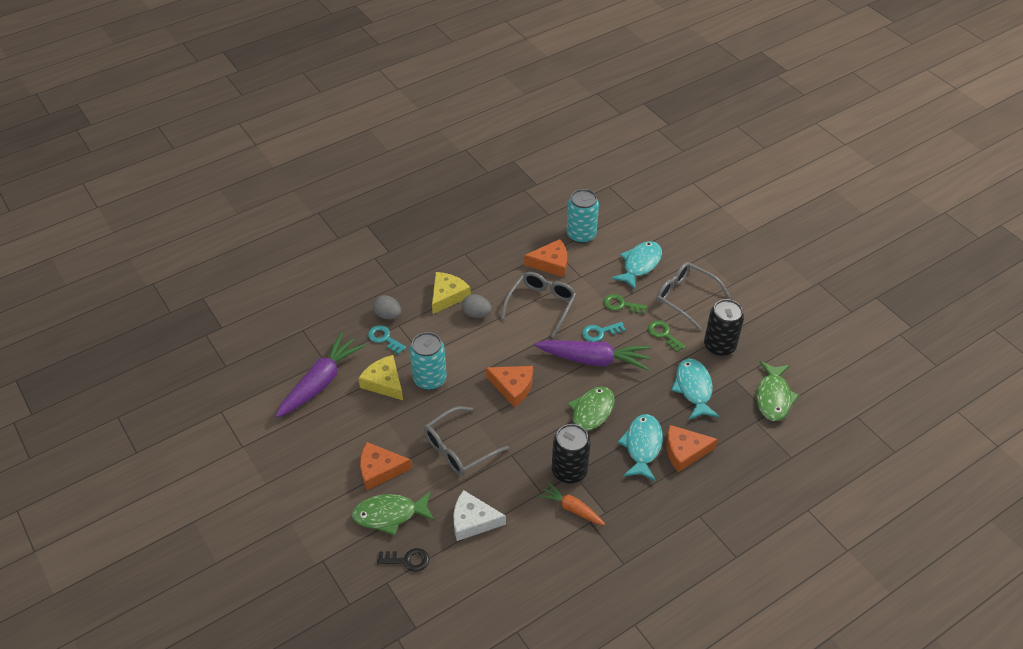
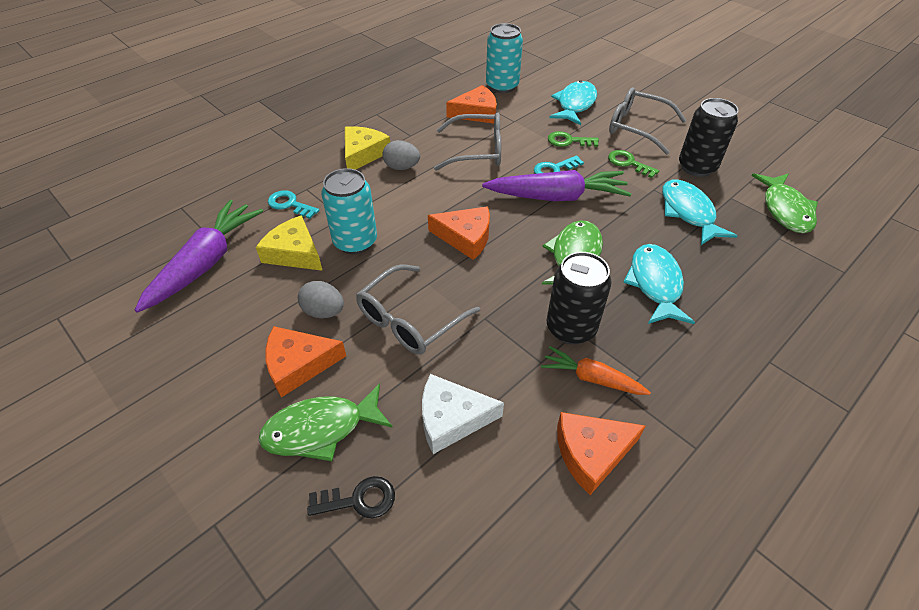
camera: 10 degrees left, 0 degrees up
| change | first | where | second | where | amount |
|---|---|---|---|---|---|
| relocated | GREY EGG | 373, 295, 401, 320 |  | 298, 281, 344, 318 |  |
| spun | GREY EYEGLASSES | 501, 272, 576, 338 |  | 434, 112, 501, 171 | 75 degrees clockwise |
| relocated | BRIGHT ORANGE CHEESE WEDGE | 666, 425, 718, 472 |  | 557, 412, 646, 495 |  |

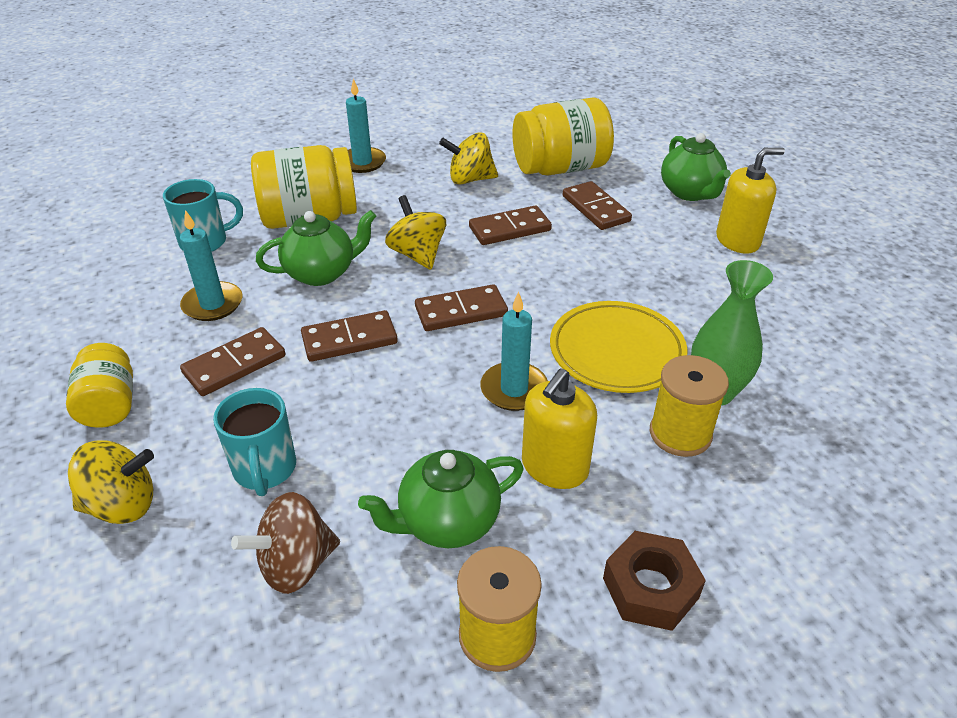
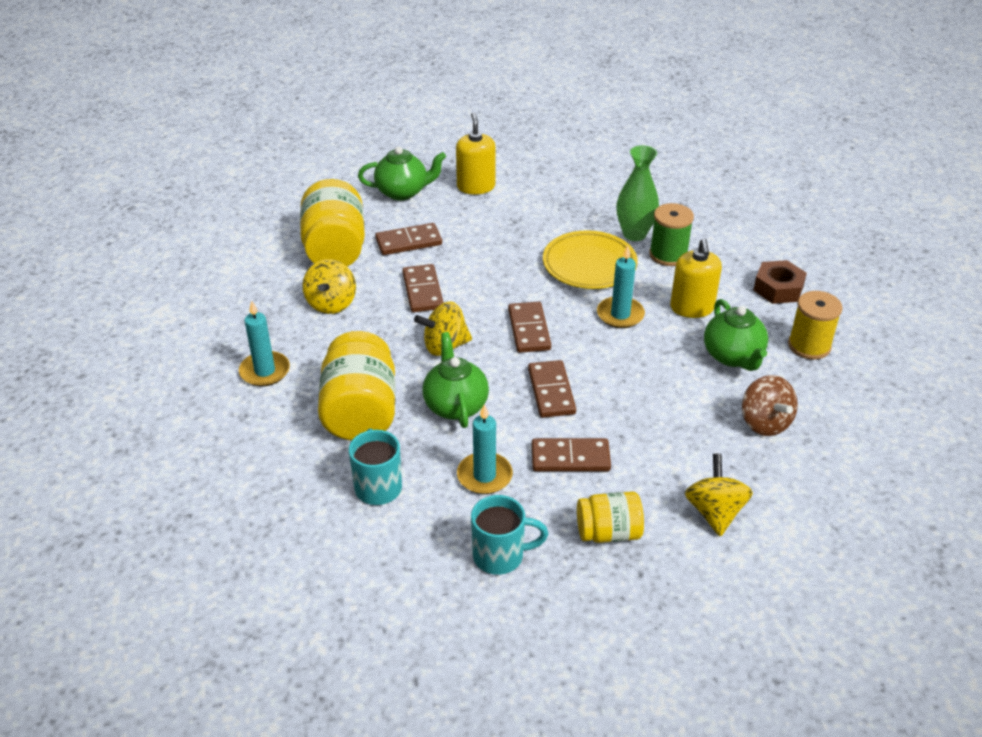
camera: 80 degrees left, 0 degrees up
| change | first | where | second | where | amount |
|---|---|---|---|---|---|
| spun | DARK BROWN DOMINO PIECE | 180, 327, 286, 396 |  | 532, 438, 611, 471 | 60 degrees counterclockwise |
| relocated | TEAL COFFEE MUG | 213, 388, 296, 496 |  | 471, 495, 548, 575 |  |
| spun | GOLDEN SOAP PUMP | 522, 369, 597, 489 |  | 670, 238, 722, 318 | 45 degrees clockwise |
| colour | GOLDEN SPOOL | 650, 355, 729, 457 | GREEN SPOOL | 649, 203, 694, 266 |  |

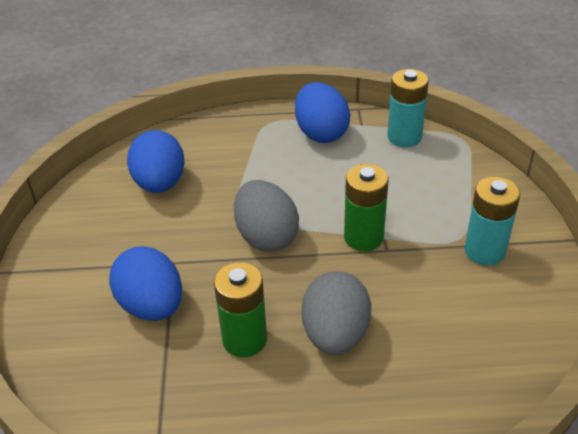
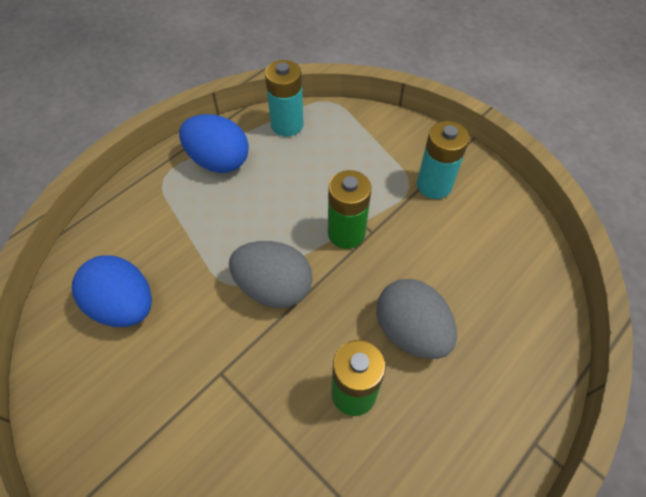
camera: 45 degrees left, 15 degrees up
| change | first | where | second | where | amount |
|---|---|---|---|---|---|
| missing | COBALT EGG | 109, 247, 182, 321 |  |  |  |

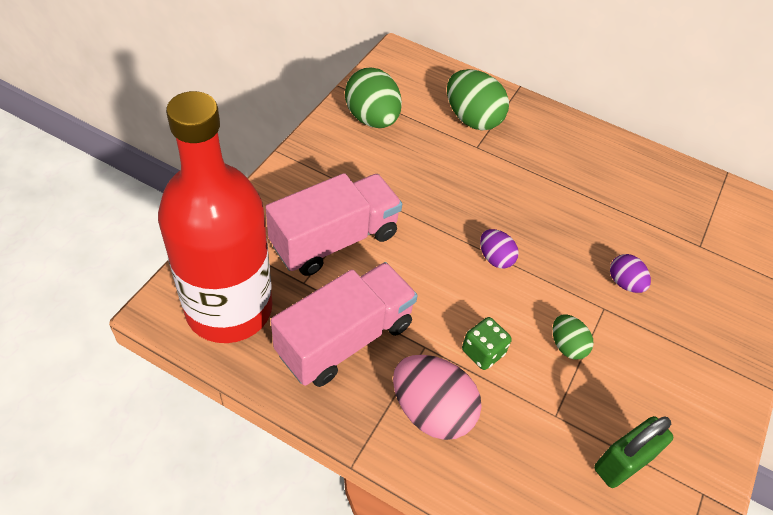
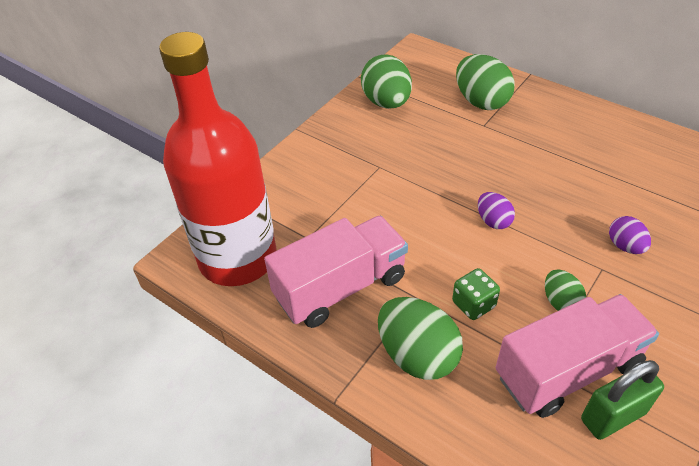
camera: 15 degrees right, 5 degrees down
| change | first | where | second | where | amount |
|---|---|---|---|---|---|
| relocated | ROSE-PINK LORRY | 266, 173, 402, 276 |  | 495, 294, 659, 418 |  |
| colour | ROSE-PINK EGG | 393, 355, 482, 440 | GREEN EGG | 378, 297, 463, 380 |  |

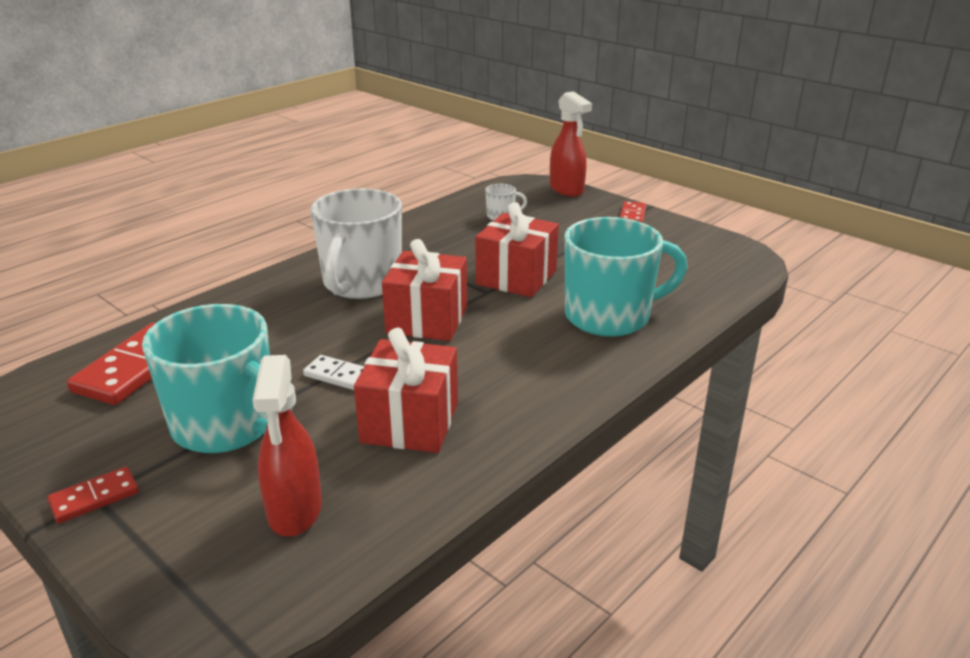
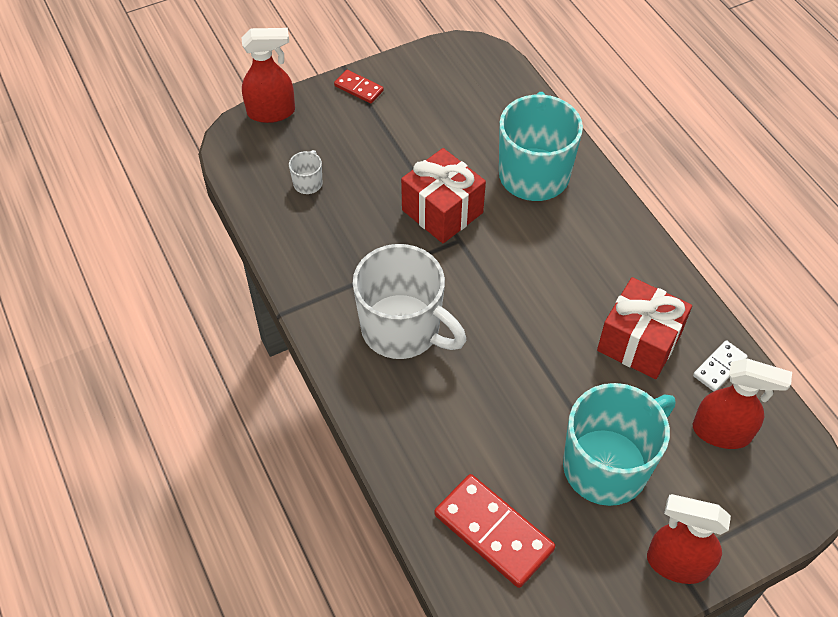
camera: 70 degrees left, 25 degrees up
| change | first | where | second | where | amount |
|---|---|---|---|---|---|
| exchanged | CRIMSON DOMINO PIECE | 47, 467, 139, 524 | CRIMSON SPRAY CLEANER | 647, 494, 731, 584 |  |
| relocated | SNOW-WHITE DOMINO PIECE | 303, 355, 364, 390 |  | 693, 340, 748, 391 |  |
| missing | CRIMSON GIFT | 382, 239, 467, 341 |  |  |  |

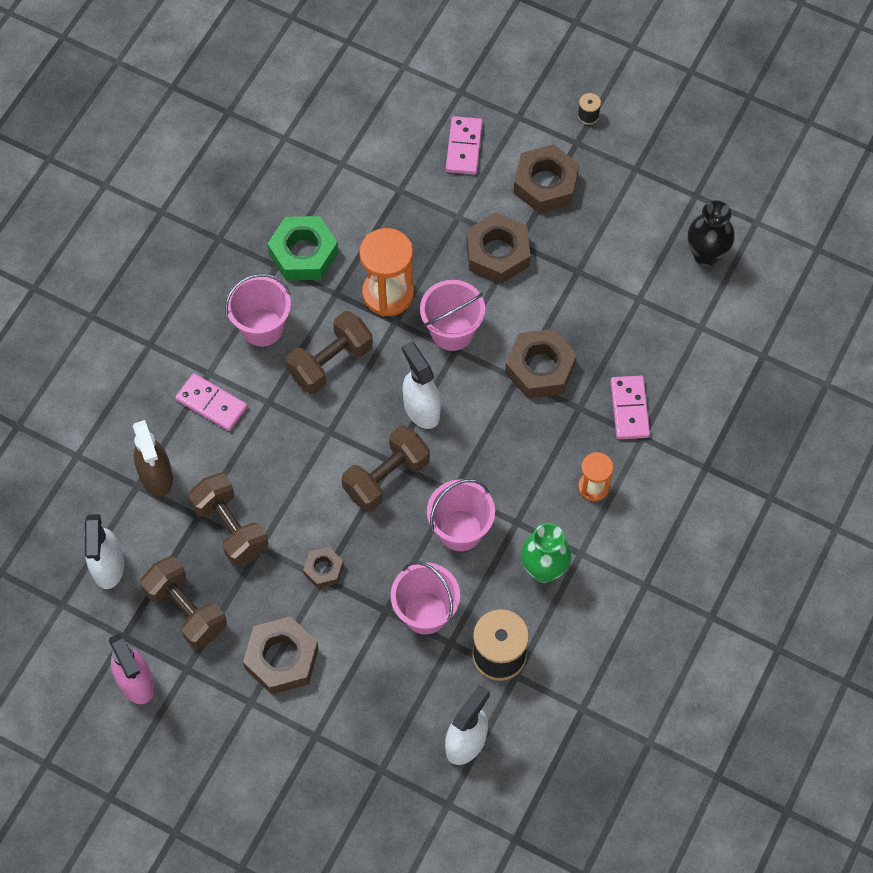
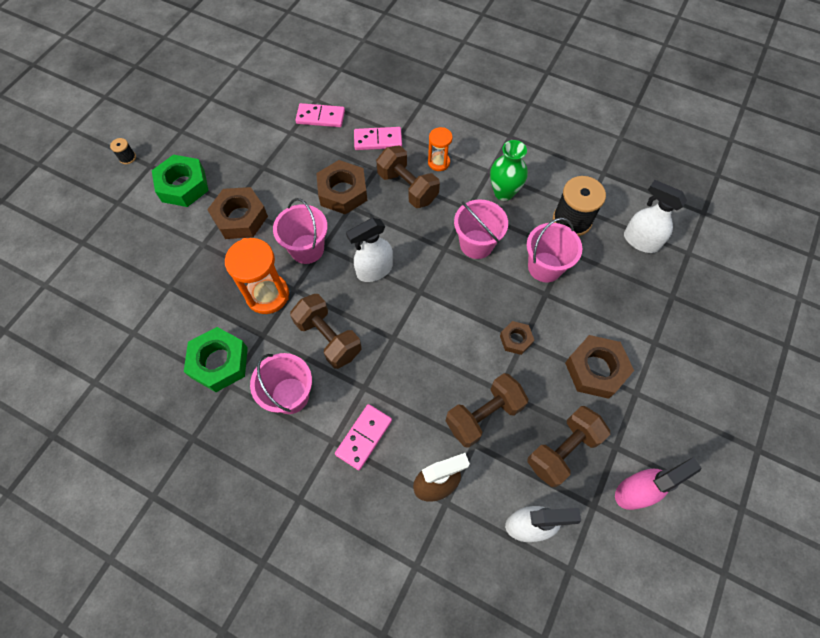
camera: 90 degrees left, 0 degrees up
| change | first | where | second | where | amount |
|---|---|---|---|---|---|
| relocated | DARK BROWN FREE WEIGHT | 342, 425, 430, 512 |  | 376, 145, 440, 208 |  |
| relocated | ROSE-PINK DOMINO PIECE | 446, 116, 483, 175 |  | 296, 103, 345, 127 |  |
| colour | DARK BROWN HEXAGON NUT | 514, 144, 579, 213 | GREEN HEXAGON NUT | 152, 154, 209, 207 |  |
| missing | JET-BLACK TALL VASE | 688, 200, 735, 266 |  |  |  |

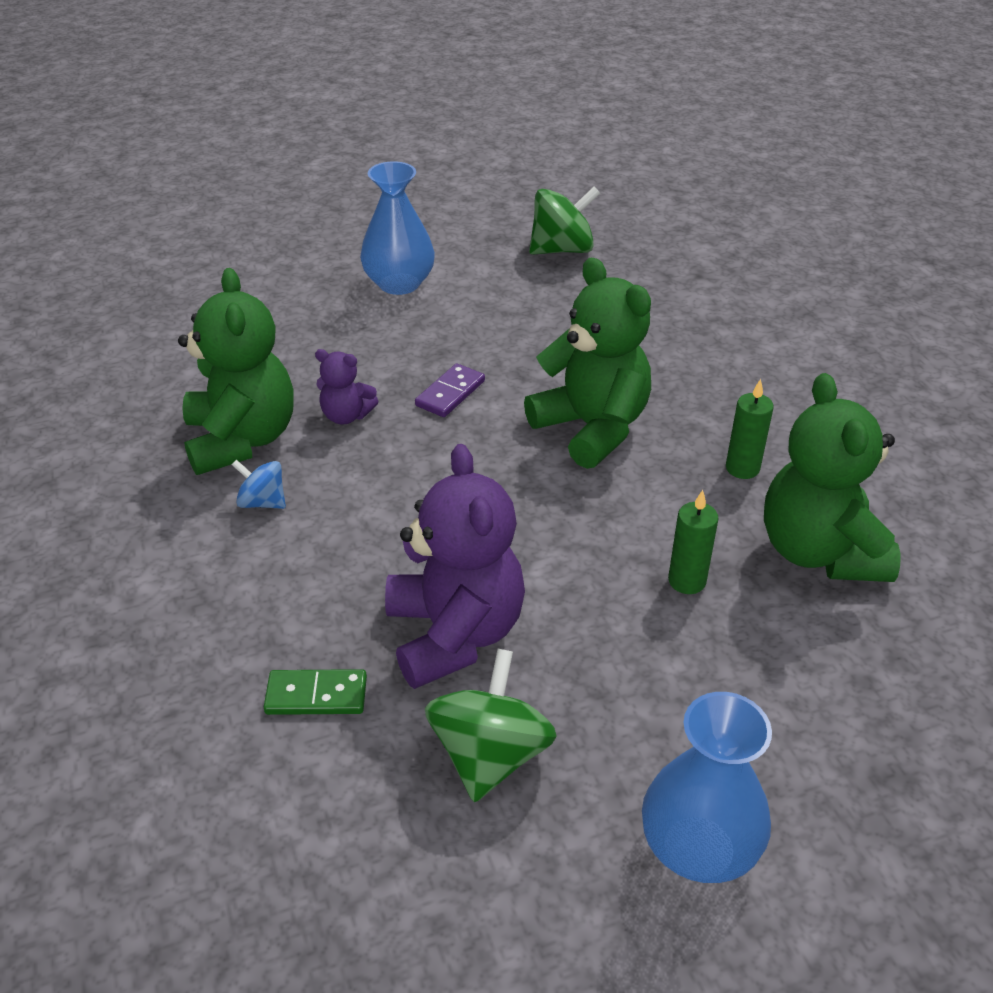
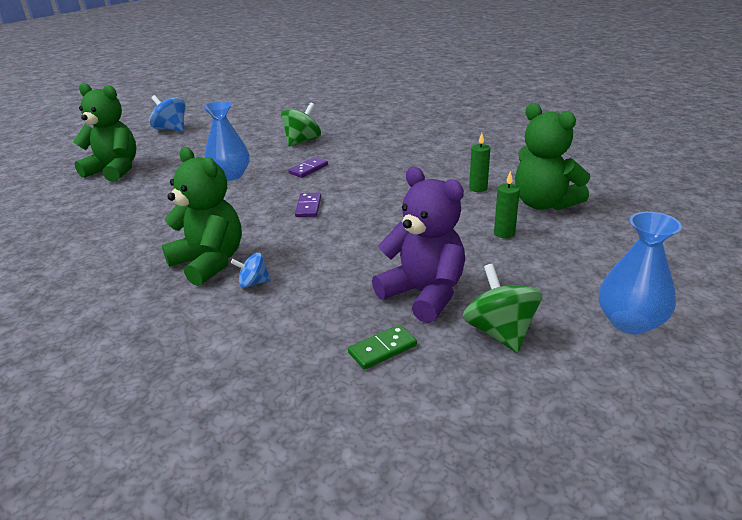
camera: 30 degrees left, 10 degrees down
| change | first | where | second | where | amount |
|---|---|---|---|---|---|
| missing | ROYAL PURPLE TEDDY | 315, 349, 378, 425 |  |  |  |
| relocated | GREEN TEDDY | 524, 257, 651, 469 |  | 73, 83, 136, 182 |  |
| appeared |  |  | COBALT SPINNING TOP | 149, 95, 186, 132 |  |
| appeared |  |  | ROYAL PURPLE DOMINO PIECE | 288, 157, 328, 178 |  |

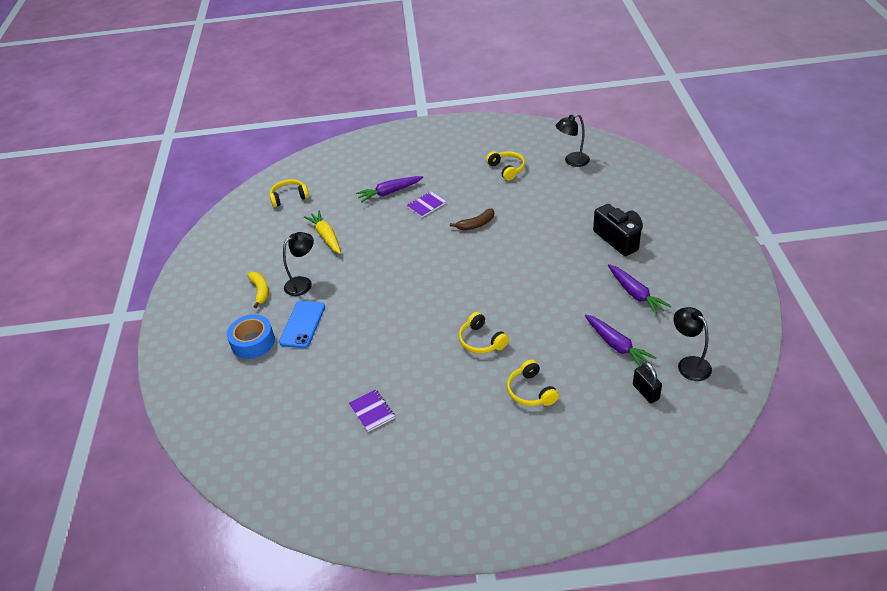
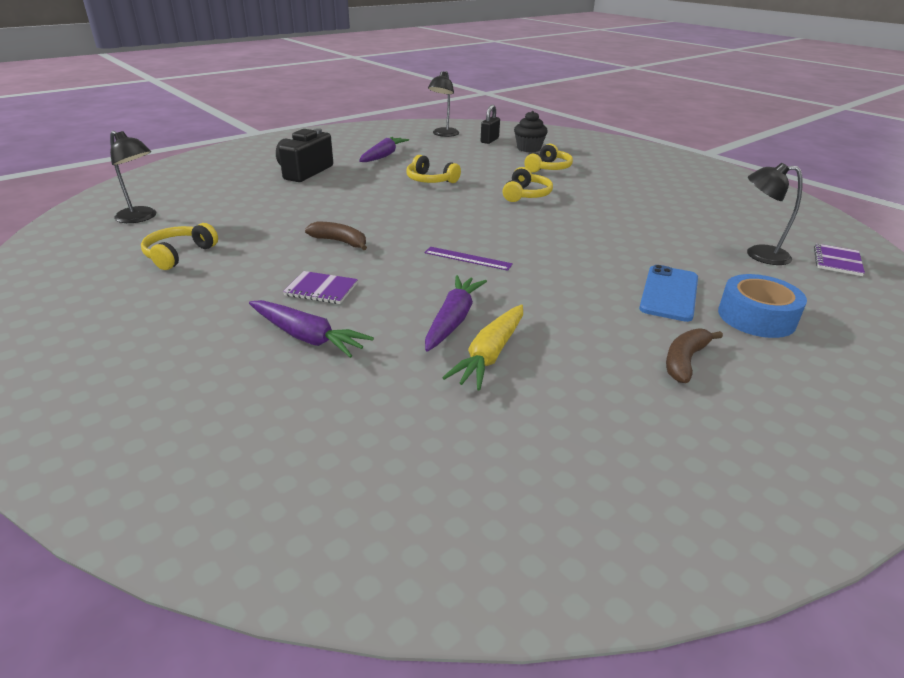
camera: 130 degrees left, 10 degrees down
| change | first | where | second | where | amount |
|---|---|---|---|---|---|
| colour | GOLDEN BANANA FRUIT | 247, 272, 269, 308 | DARK BROWN BANANA FRUIT | 666, 328, 723, 383 |  |
| relocated | GOLDEN HEADSET | 269, 179, 309, 207 |  | 406, 155, 461, 183 |  |
| spun | COBALT MOBILE PHONE | 279, 301, 325, 348 |  | 639, 265, 698, 322 | 45 degrees counterclockwise |
| relocated | JET-BLACK DESK LAMP | 283, 232, 314, 296 |  | 747, 163, 803, 265 |  |
| relocated | ROYAL PURPLE NOTEPAD | 349, 389, 395, 432 |  | 814, 243, 865, 276 |  |
| relocated | ROYAL PURPLE ROOT VEGETABLE | 585, 314, 656, 367 |  | 425, 275, 487, 352 |  |
| appeared |  |  | ROYAL PURPLE RULER | 424, 247, 513, 271 |  |
| appeared |  |  | JET-BLACK MUFFIN | 514, 111, 548, 152 |  |

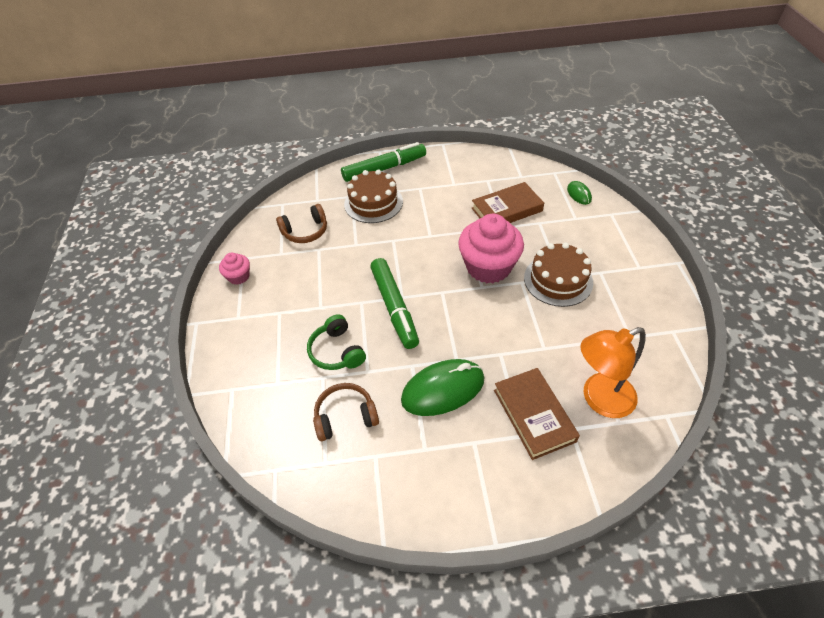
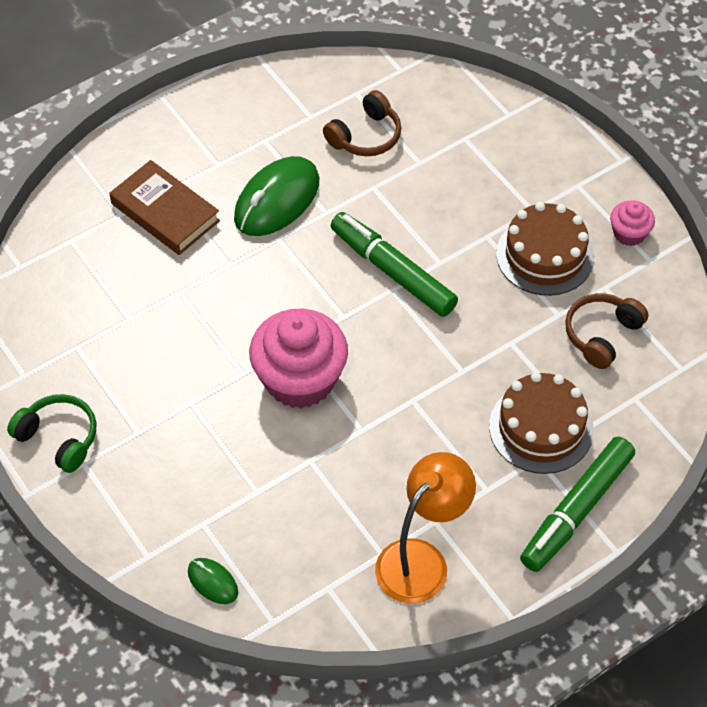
camera: 150 degrees right, 5 degrees up
| change | first | where | second | where | amount |
|---|---|---|---|---|---|
| relocated | GREEN HEADSET | 307, 314, 366, 370 |  | 7, 394, 97, 473 |  |
| missing | DARK BROWN HARDCOVER | 472, 182, 544, 223 |  |  |  |
| relocated | DARK BROWN CAKE | 524, 242, 593, 307 |  | 496, 202, 594, 296 |  |
| relocated | BRIGHT ORANGE DESK LAMP | 580, 327, 646, 418 |  | 375, 452, 476, 604 |  |

